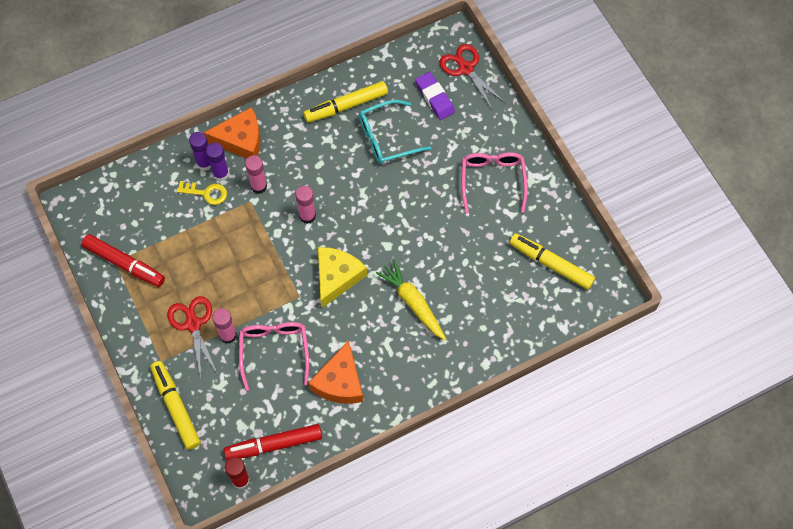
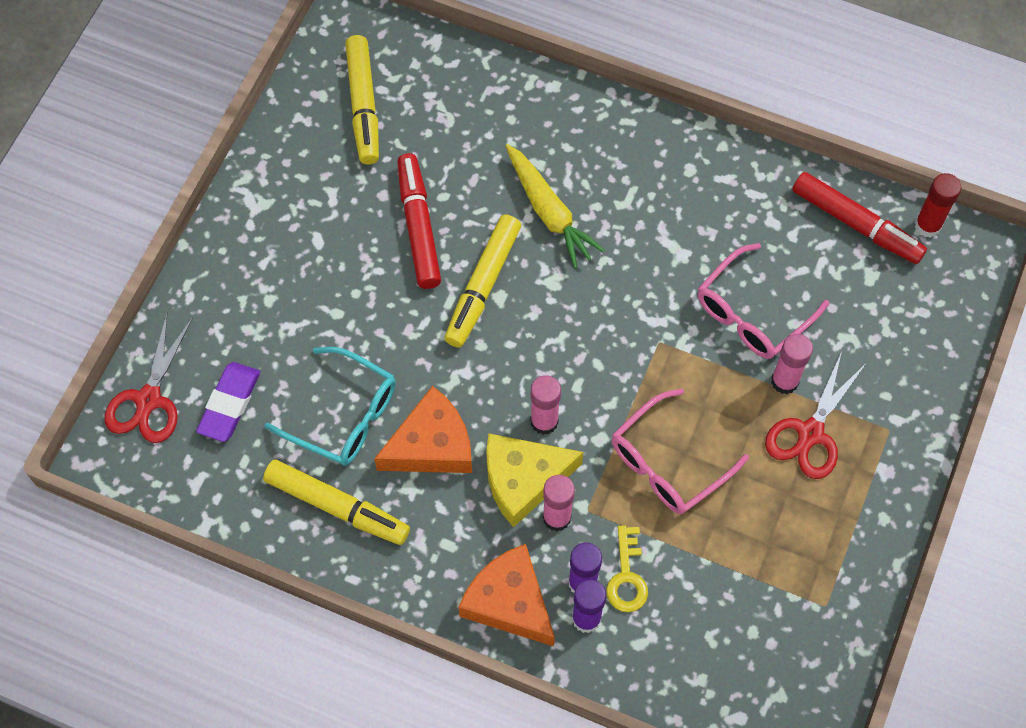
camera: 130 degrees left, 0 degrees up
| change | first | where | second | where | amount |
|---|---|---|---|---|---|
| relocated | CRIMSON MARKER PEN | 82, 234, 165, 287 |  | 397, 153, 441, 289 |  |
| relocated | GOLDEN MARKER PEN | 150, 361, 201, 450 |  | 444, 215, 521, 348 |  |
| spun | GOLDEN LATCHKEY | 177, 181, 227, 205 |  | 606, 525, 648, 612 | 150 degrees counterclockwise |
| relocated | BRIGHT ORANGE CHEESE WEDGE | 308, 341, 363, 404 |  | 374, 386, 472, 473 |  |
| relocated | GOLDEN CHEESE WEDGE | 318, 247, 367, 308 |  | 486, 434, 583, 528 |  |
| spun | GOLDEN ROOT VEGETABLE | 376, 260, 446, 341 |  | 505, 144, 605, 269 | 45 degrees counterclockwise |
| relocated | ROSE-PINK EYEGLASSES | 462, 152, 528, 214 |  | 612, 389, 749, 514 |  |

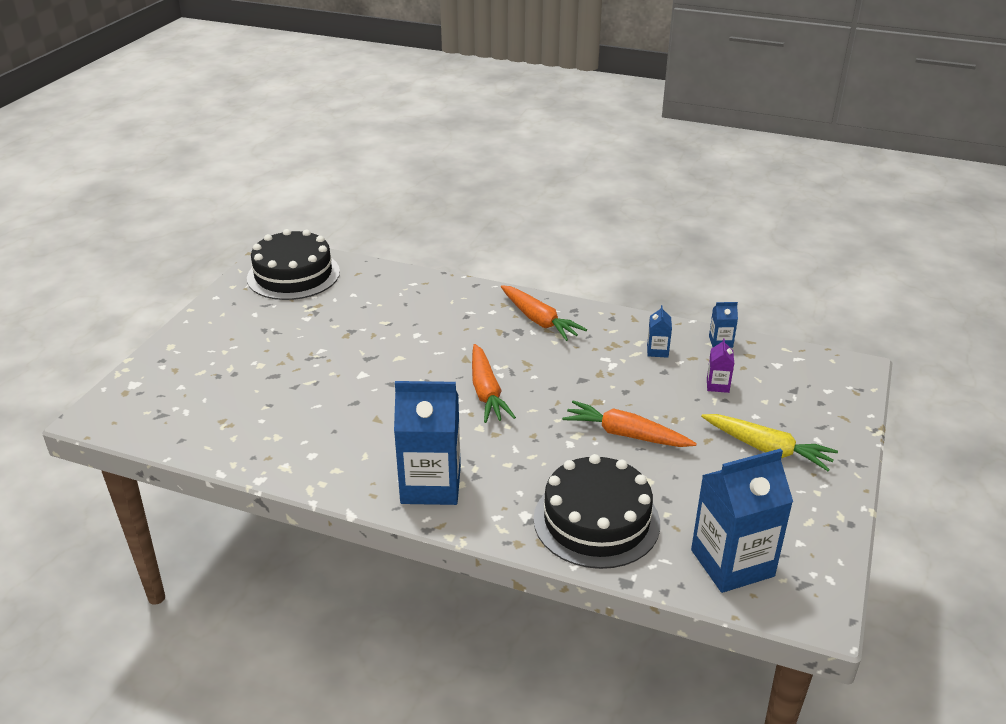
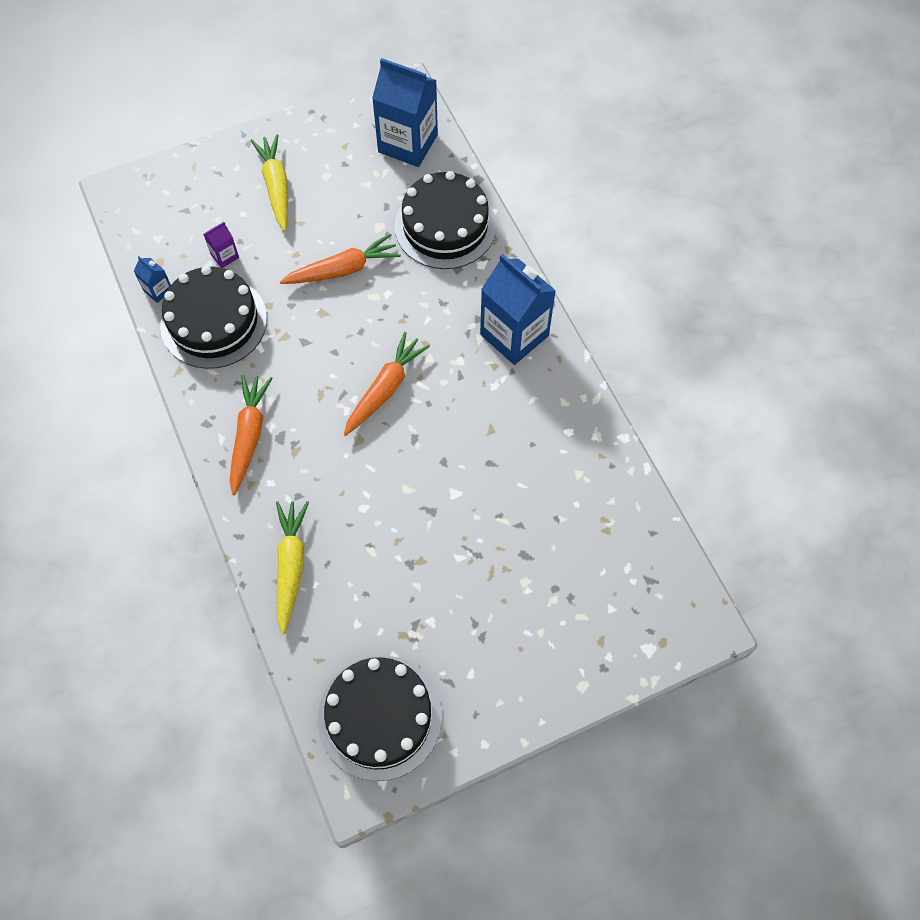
camera: 135 degrees left, 30 degrees up
| change | first | where | second | where | amount |
|---|---|---|---|---|---|
| spun | BRIGHT ORANGE ROOT VEGETABLE | 562, 400, 697, 447 |  | 280, 233, 401, 284 | 90 degrees counterclockwise |
| exchanged | COBALT JUICE CARTON | 647, 305, 672, 358 | JET-BLACK CAKE | 160, 266, 267, 369 |  |
| appeared |  |  | GOLDEN ROOT VEGETABLE | 276, 501, 309, 635 |  |

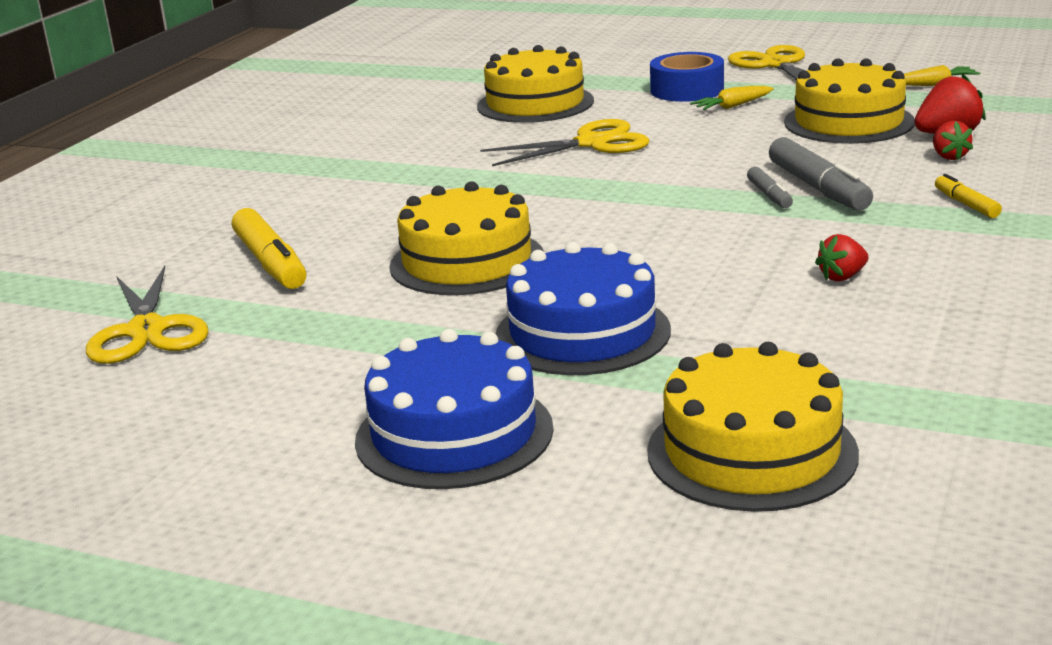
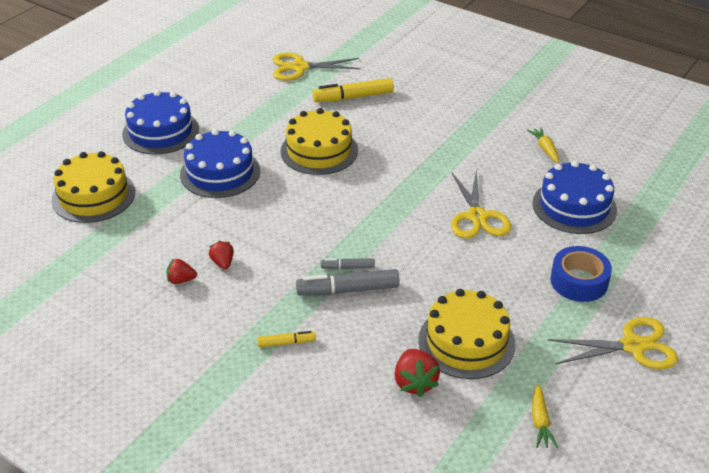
camera: 100 degrees right, 15 degrees up
| change | first | where | second | where | amount |
|---|---|---|---|---|---|
| colour | GOLDEN CAKE | 477, 45, 594, 123 | COBALT CAKE | 533, 161, 617, 234 |  |
| relocated | GOLDEN ROOT VEGETABLE | 690, 86, 774, 110 |  | 527, 127, 559, 163 |  |
| relocated | CRIMSON STRAWBERRY | 933, 121, 973, 160 |  | 166, 258, 197, 284 |  |

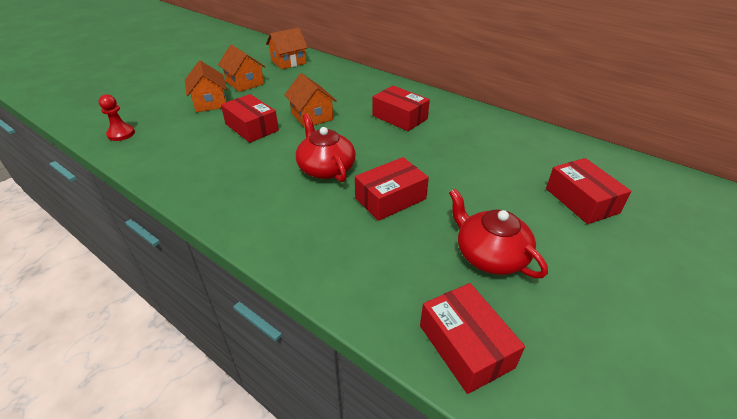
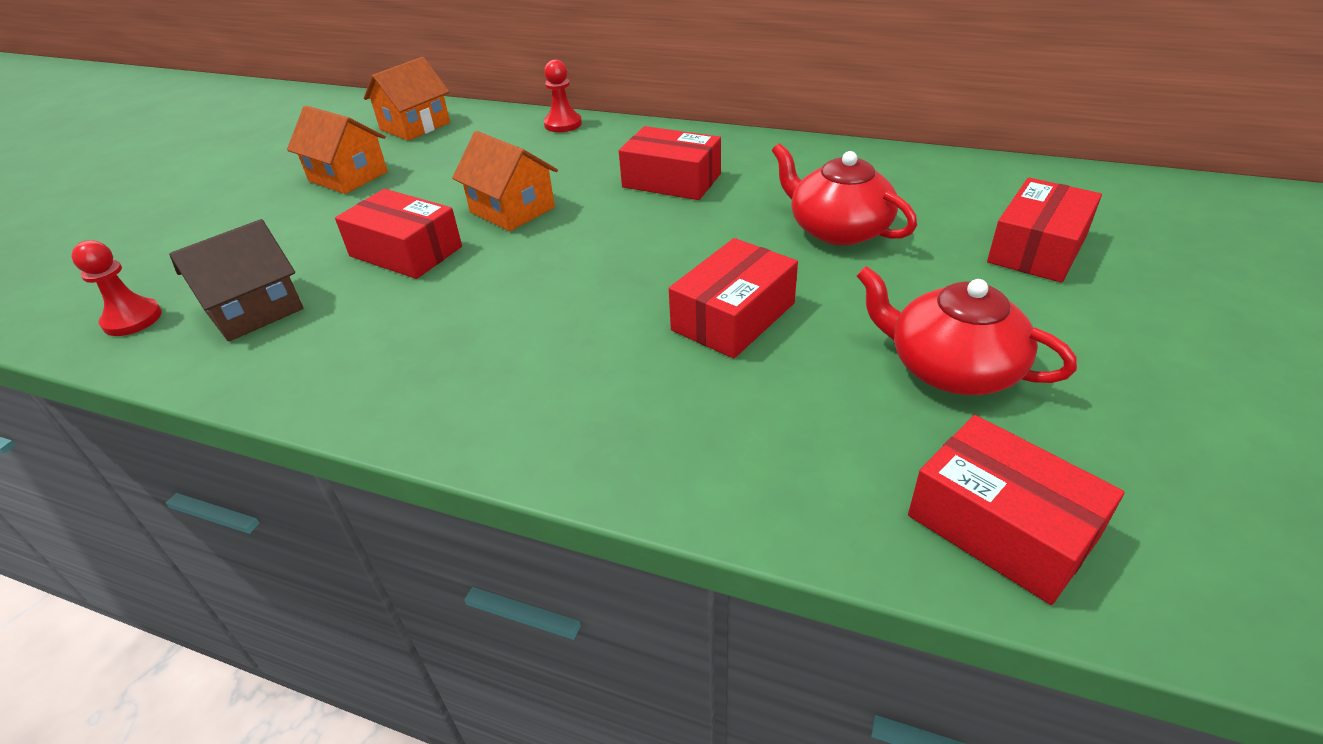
camera: 15 degrees left, 0 degrees up
| change | first | where | second | where | amount |
|---|---|---|---|---|---|
| missing | BRIGHT ORANGE TOY HOUSE | 185, 61, 227, 112 |  |  |  |
| relocated | CRIMSON CHINA TEAPOT | 296, 114, 356, 182 |  | 772, 143, 917, 246 |  |
| spun | CRIMSON PACKAGE | 546, 158, 631, 224 |  | 987, 178, 1102, 283 | 75 degrees clockwise |
| appeared |  |  | DARK BROWN TOY HOUSE | 169, 219, 303, 342 |  |
| appeared |  |  | CRIMSON GAME PAWN | 544, 60, 582, 132 |  |

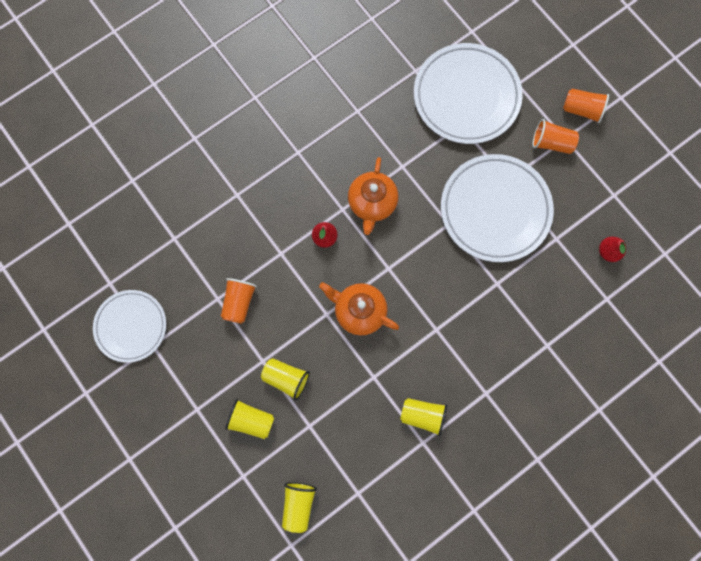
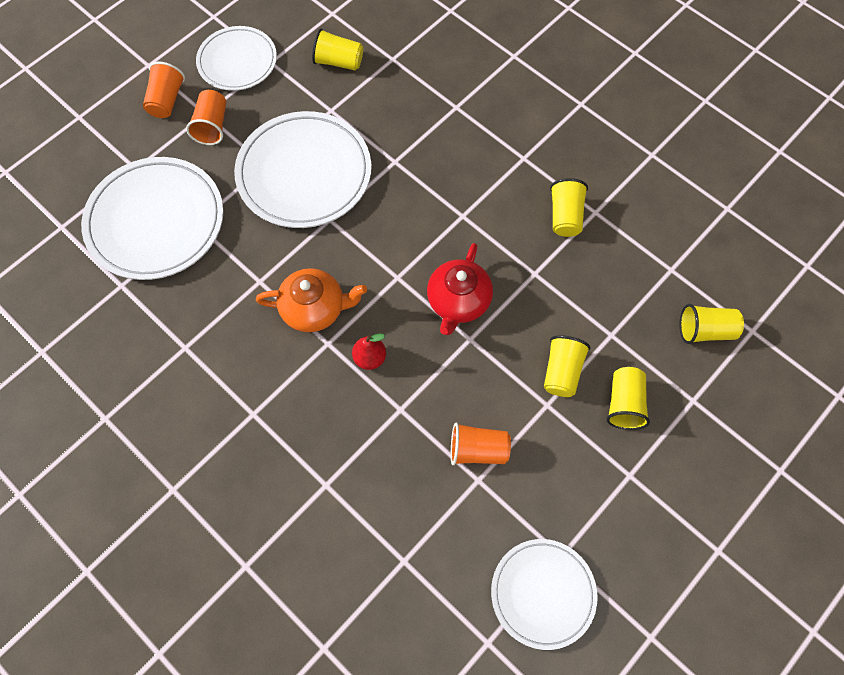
camera: 100 degrees left, 10 degrees down
| change | first | where | second | where | amount |
|---|---|---|---|---|---|
| colour | BRIGHT ORANGE CHINA TEAPOT | 319, 282, 399, 336 | CRIMSON CHINA TEAPOT | 427, 243, 493, 335 |  |
| exchanged | CRIMSON TOY PEAR | 599, 237, 626, 262 | GOLDEN BEAKER | 312, 29, 363, 71 |  |
| appeared |  |  | SNOW-WHITE FLAT DISH | 196, 26, 277, 91 |  |

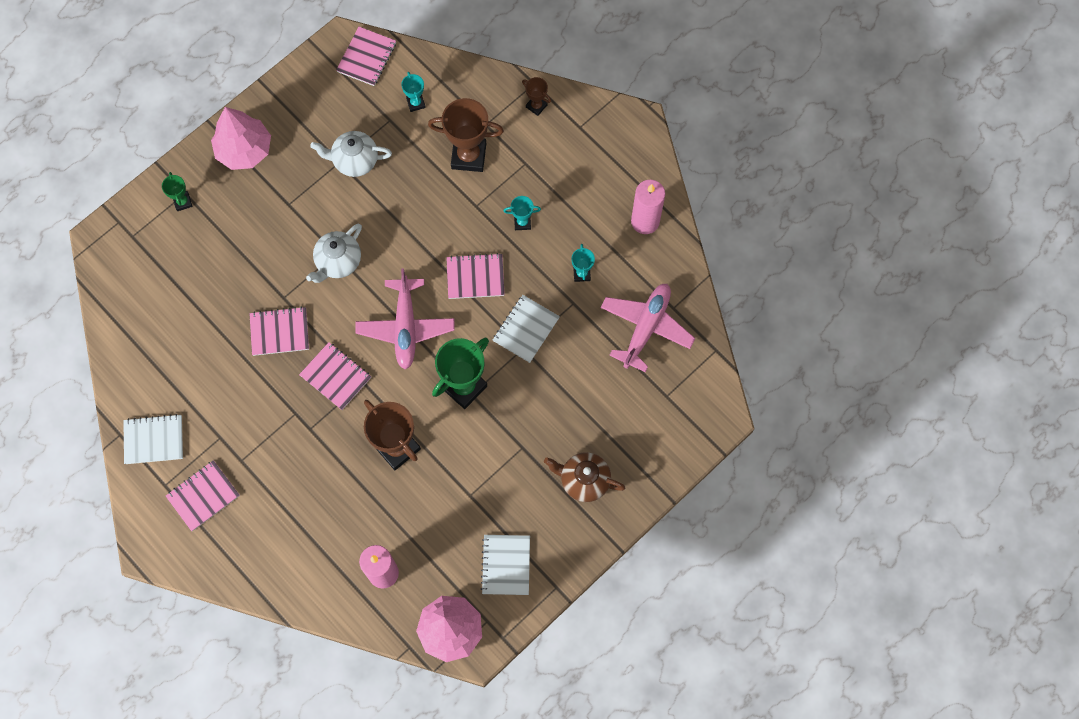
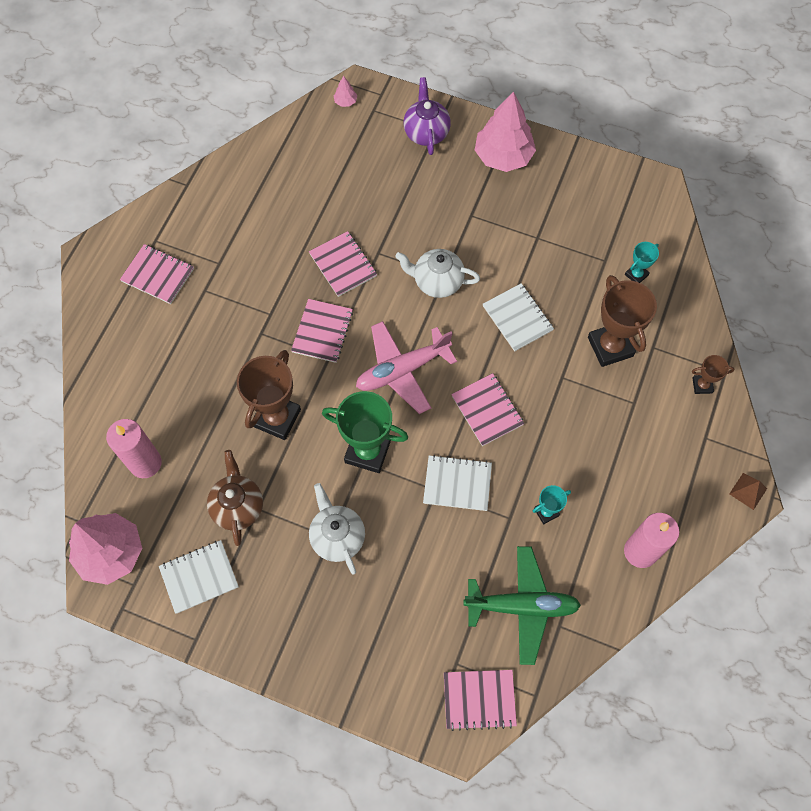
camera: 65 degrees right, 5 degrees down
| change | first | where | second | where | amount |
|---|---|---|---|---|---|
| relocated | SNOW-WHITE NOTEPAD | 123, 414, 183, 464 |  | 483, 283, 554, 352 |  |
| exchanged | GREEN TROPHY | 162, 172, 193, 211 | ROYAL PURPLE CHINA TEAPOT | 404, 77, 451, 155 |  |
| relocated | SNOW-WHITE CHINA TEAPOT | 310, 131, 392, 177 |  | 309, 483, 365, 575 |  |
| relocated | ROSE-PINK NOTEPAD | 336, 27, 396, 86 |  | 444, 670, 517, 731 |  |
| missing | TEAL TROPHY | 503, 196, 541, 230 |  |  |  |
| spun | DARK BROWN TROPHY | 522, 77, 551, 116 |  | 692, 355, 734, 394 | 75 degrees clockwise |
| relocated | DARK BROWN CHINA TEAPOT | 544, 452, 625, 502 |  | 207, 450, 263, 546 |  |
| colour | ROSE-PINK PLANE | 601, 284, 695, 372 | GREEN PLANE | 463, 546, 581, 665 |  |
| appeared |  |  | ROSE-PINK FIR TREE | 334, 76, 357, 107 |  |
| appeared |  |  | DARK BROWN PYRAMID | 730, 473, 767, 510 |  |

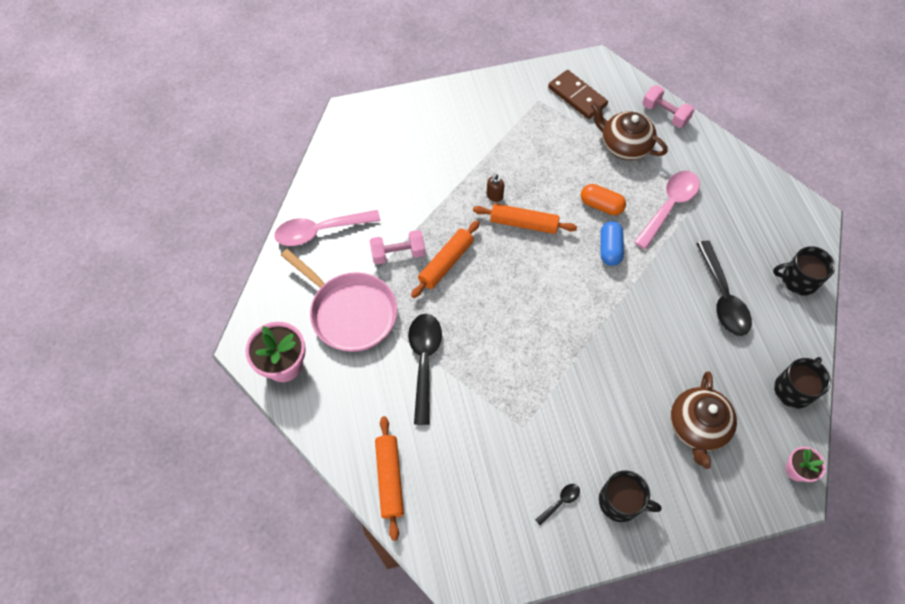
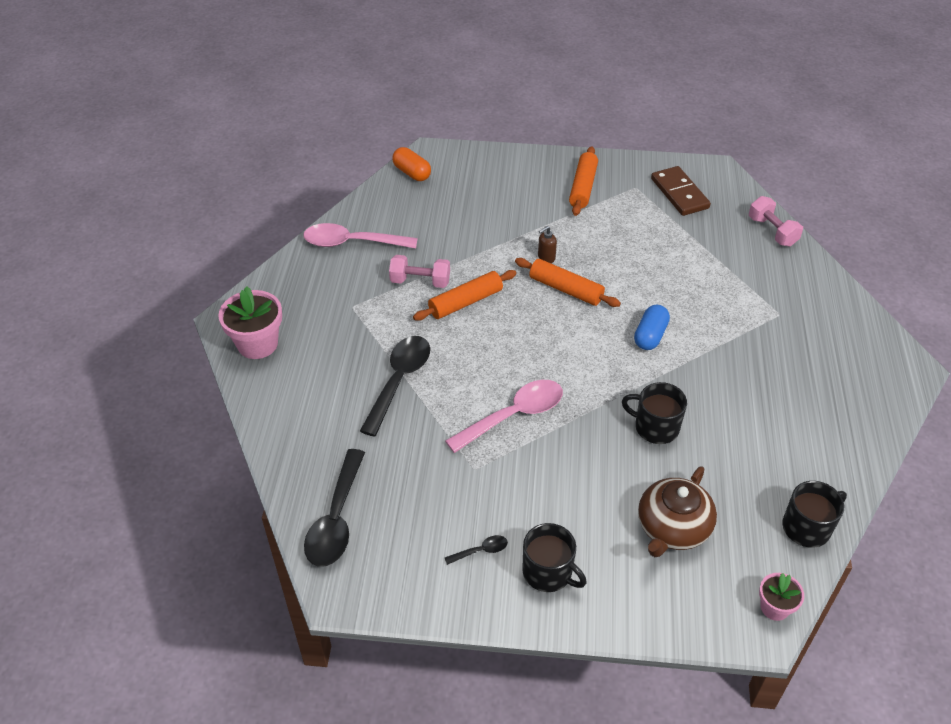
camera: 20 degrees right, 15 degrees down
| change | first | where | second | where | amount |
|---|---|---|---|---|---|
| missing | ROSE-PINK PAN | 281, 249, 397, 352 |  |  |  |
| relocated | BRIGHT ORANGE PASTRY ROLLER | 375, 416, 404, 541 |  | 569, 146, 598, 216 |  |
| relocated | BRIGHT ORANGE PILL SHAPE | 581, 184, 626, 215 |  | 392, 147, 431, 181 |  |
| missing | DARK BROWN CHINA TEAPOT | 591, 102, 668, 160 |  |  |  |
| relocated | ROSE-PINK SPOON | 634, 171, 700, 249 |  | 445, 380, 563, 453 |  |
| relocated | JET-BLACK SPOON | 696, 241, 752, 336 |  | 304, 449, 365, 567 |  |
| relocated | JET-BLACK COFFEE MUG | 773, 246, 835, 296 |  | 622, 382, 687, 444 |  |

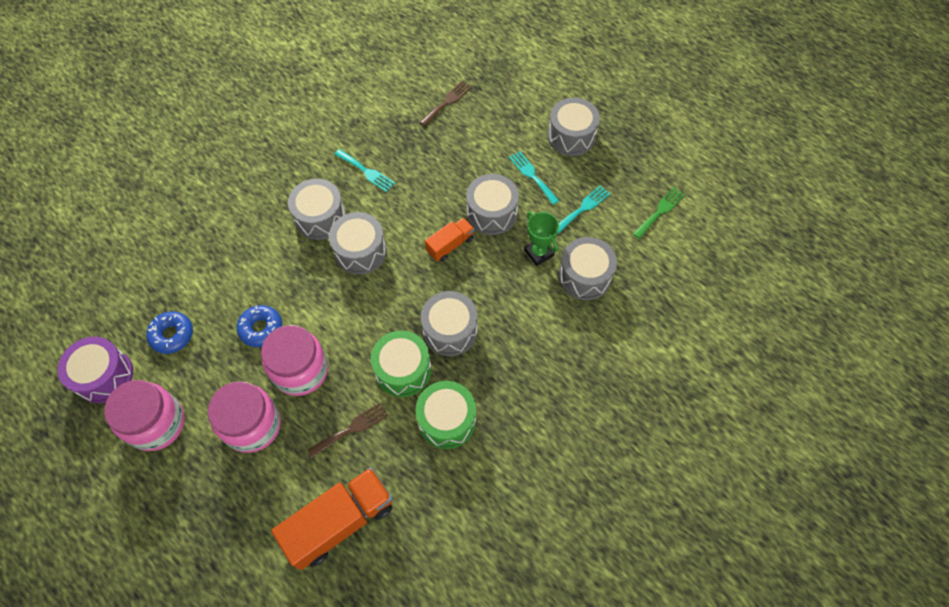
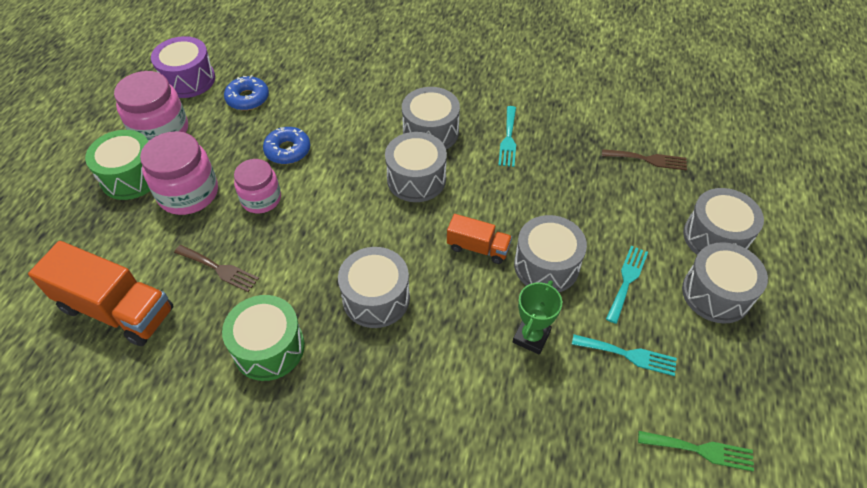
camera: 60 degrees right, 10 degrees down
| change | first | where | second | where | amount |
|---|---|---|---|---|---|
| size | ROSE-PINK JAR | 261, 325, 328, 396 |  | 234, 159, 281, 214 | x0.66 |
| relocated | GREEN TOY DRUM | 371, 331, 431, 397 |  | 85, 130, 150, 200 |  |
| relocated | GREY TOY DRUM | 558, 237, 617, 300 |  | 683, 188, 764, 255 |  |

